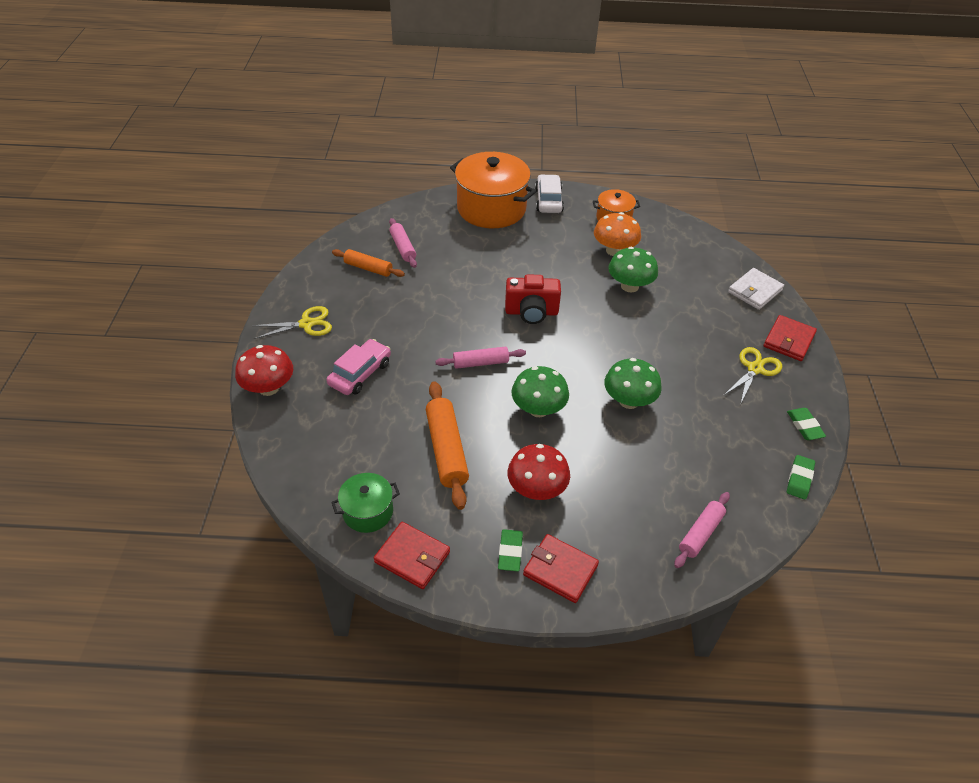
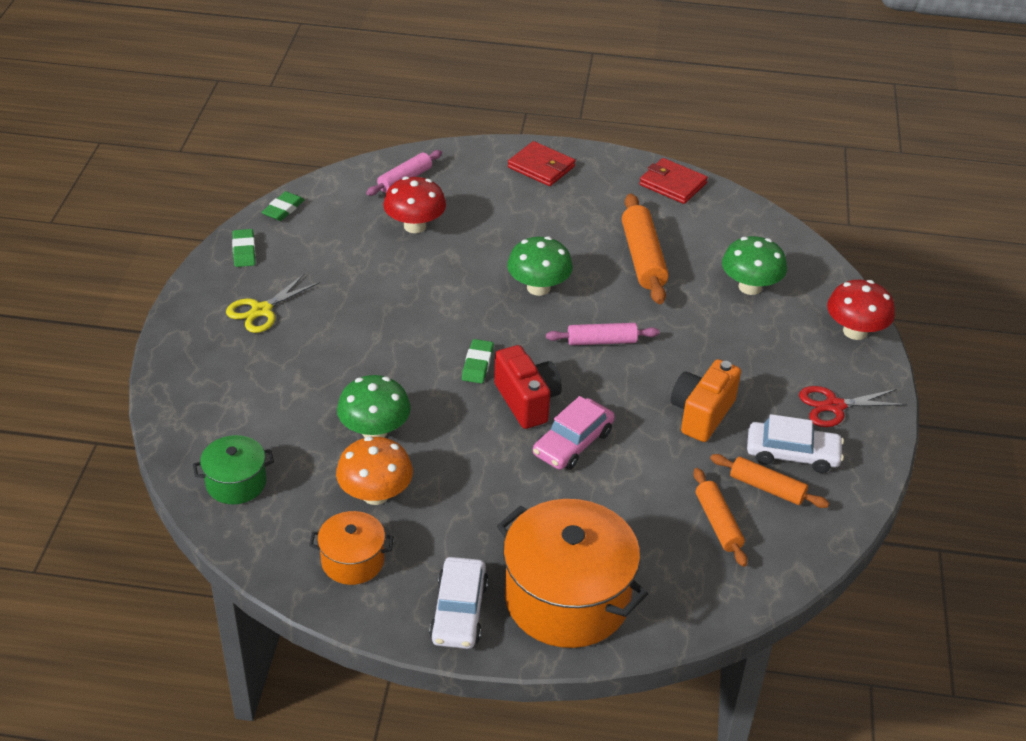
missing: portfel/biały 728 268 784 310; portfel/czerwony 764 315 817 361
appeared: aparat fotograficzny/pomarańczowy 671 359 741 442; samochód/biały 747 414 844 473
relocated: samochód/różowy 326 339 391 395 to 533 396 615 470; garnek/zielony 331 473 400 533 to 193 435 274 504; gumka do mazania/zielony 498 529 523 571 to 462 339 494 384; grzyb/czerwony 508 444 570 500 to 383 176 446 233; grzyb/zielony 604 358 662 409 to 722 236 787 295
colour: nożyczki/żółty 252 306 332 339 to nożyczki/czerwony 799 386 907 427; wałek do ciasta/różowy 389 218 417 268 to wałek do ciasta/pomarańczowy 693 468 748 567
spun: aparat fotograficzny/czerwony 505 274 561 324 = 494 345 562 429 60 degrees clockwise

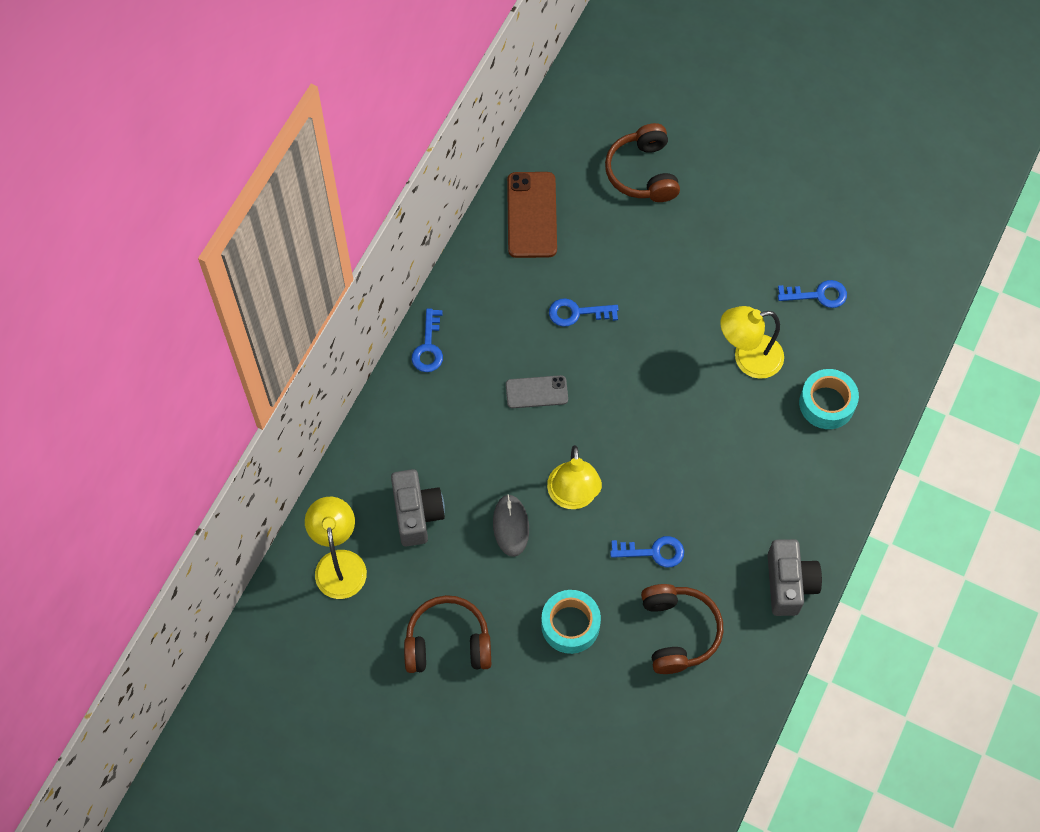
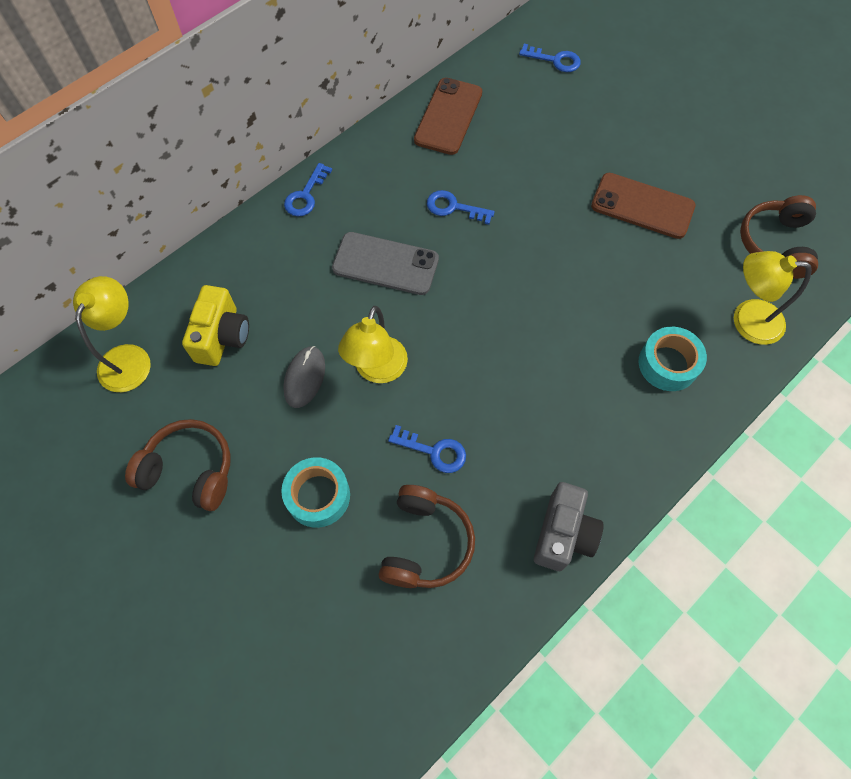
appeared: telefon/brązowy 591 173 696 239
relocated: słuchawki/brązowy 605 123 680 202 to 740 195 818 279; lampka/żółty 720 306 784 379 to 734 251 812 345; klucz/niebieski 778 280 847 308 to 519 44 581 72
colour: aparat fotograficzny/szary 391 469 445 547 to aparat fotograficzny/żółty 182 285 249 366
size: telefon/szary 506 375 568 408 = 332 232 439 295 x1.64

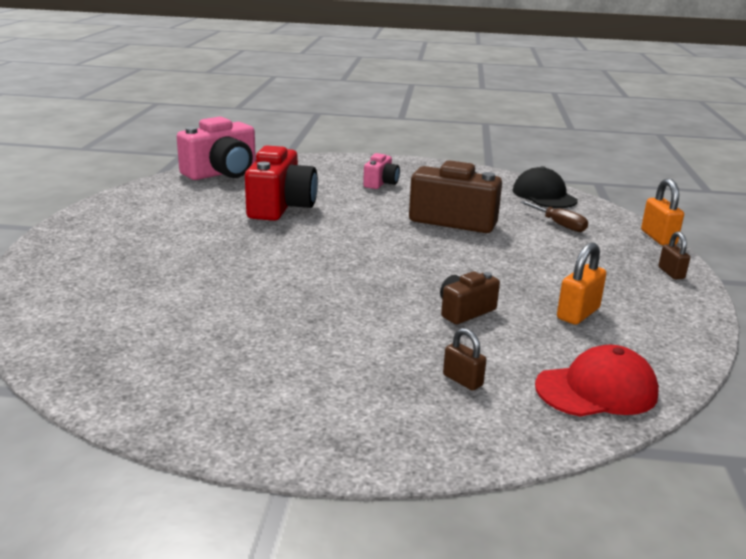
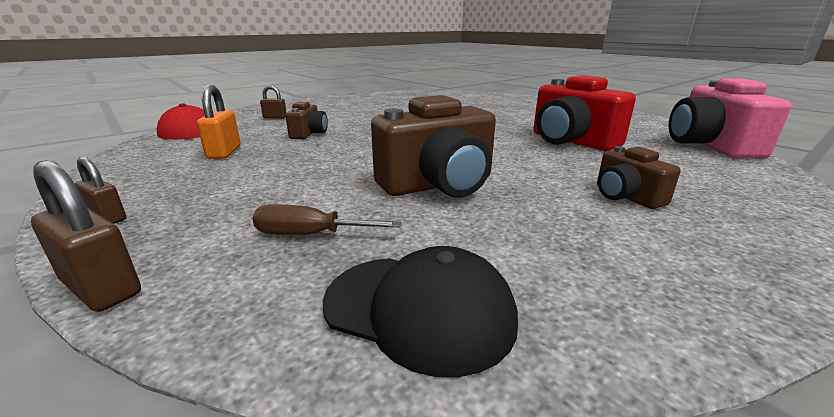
colour: aparat fotograficzny/różowy 363 153 400 189 to aparat fotograficzny/brązowy 597 146 681 209; kłódka/pomarańczowy 641 178 684 245 to kłódka/brązowy 31 160 141 312

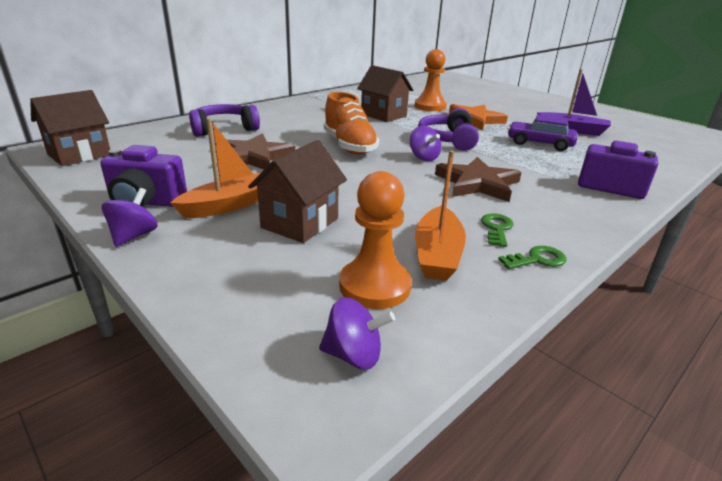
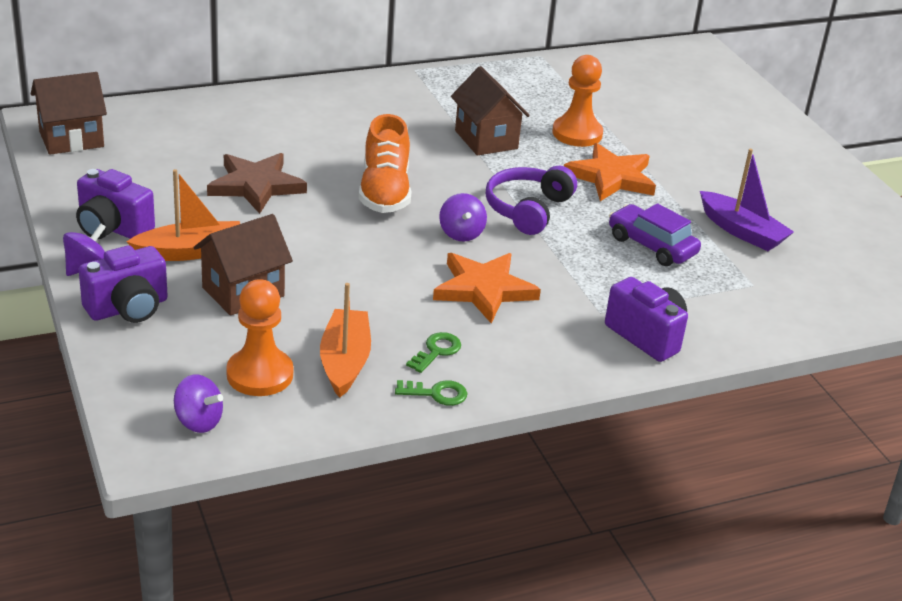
missing: słuchawki/fioletowy 189 104 260 137
appeared: aparat fotograficzny/fioletowy 79 245 168 323
colour: gwiazda/brązowy 435 157 522 202 to gwiazda/pomarańczowy 433 253 541 324
spun: łódka/pomarańczowy 415 150 466 281 = 320 283 371 398 150 degrees clockwise

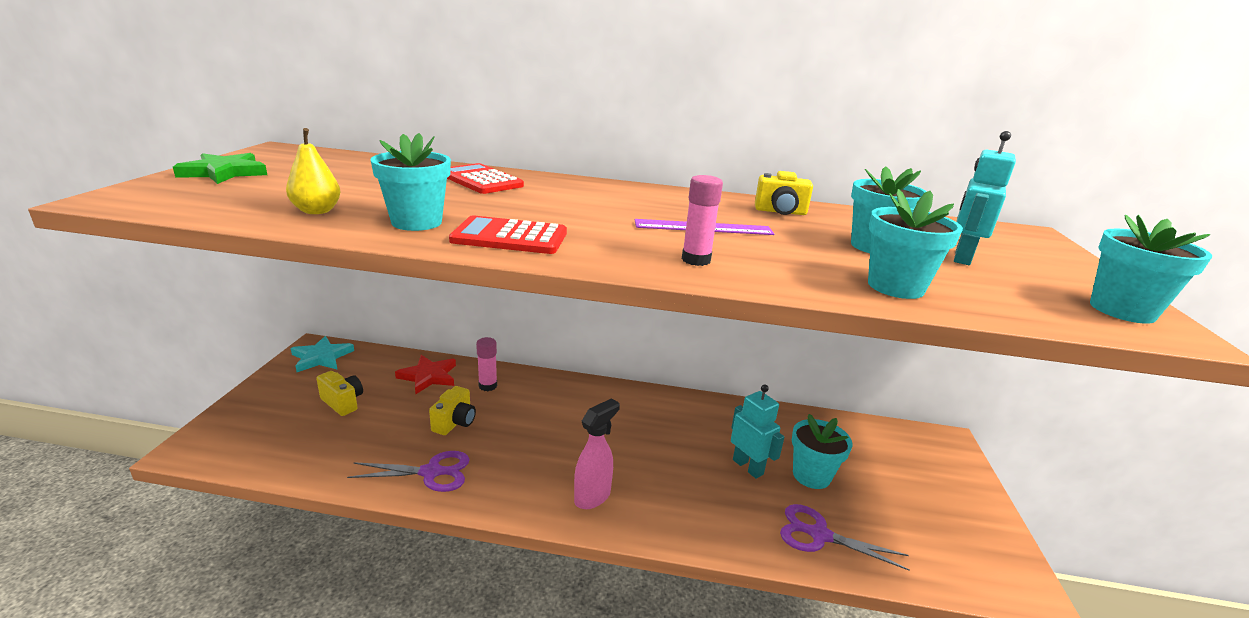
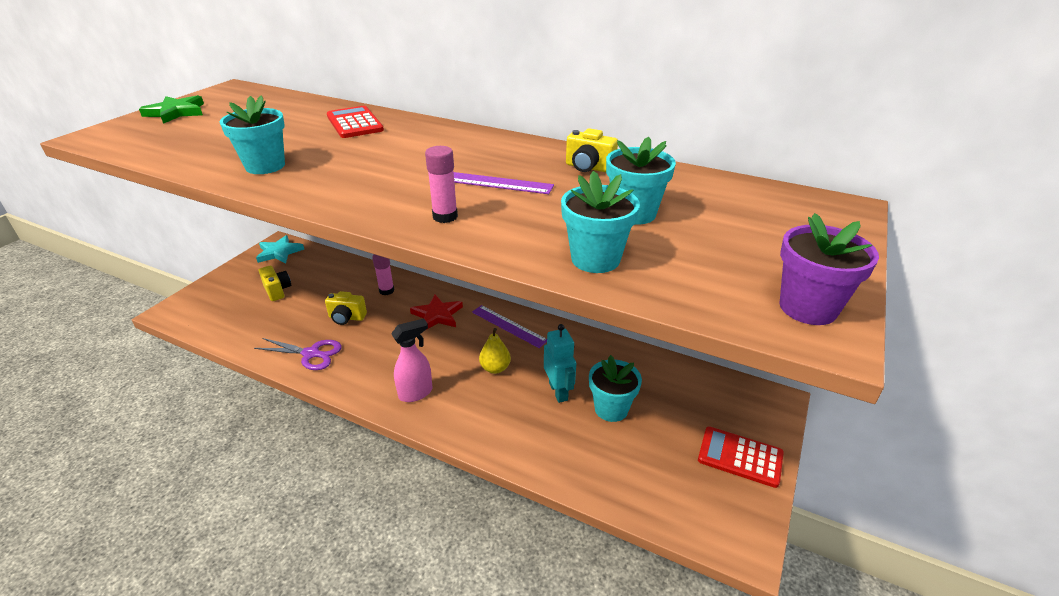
missing: nożyczki/fioletowy 780 504 910 571; robot/turkusowy 954 131 1016 265
appeared: linijka/fioletowy 472 305 547 348
relocated: gruszka/żółty 286 128 341 214 to 479 328 511 374; gwiazda/czerwony 395 355 456 394 to 410 295 463 330; kalkulator/czerwony 449 215 567 254 to 698 426 784 488
colour: doniczka/turkusowy 1090 215 1212 324 to doniczka/fioletowy 779 213 879 325
spun: aparat fotograficzny/żółty 429 386 476 435 = 325 291 367 325 60 degrees clockwise

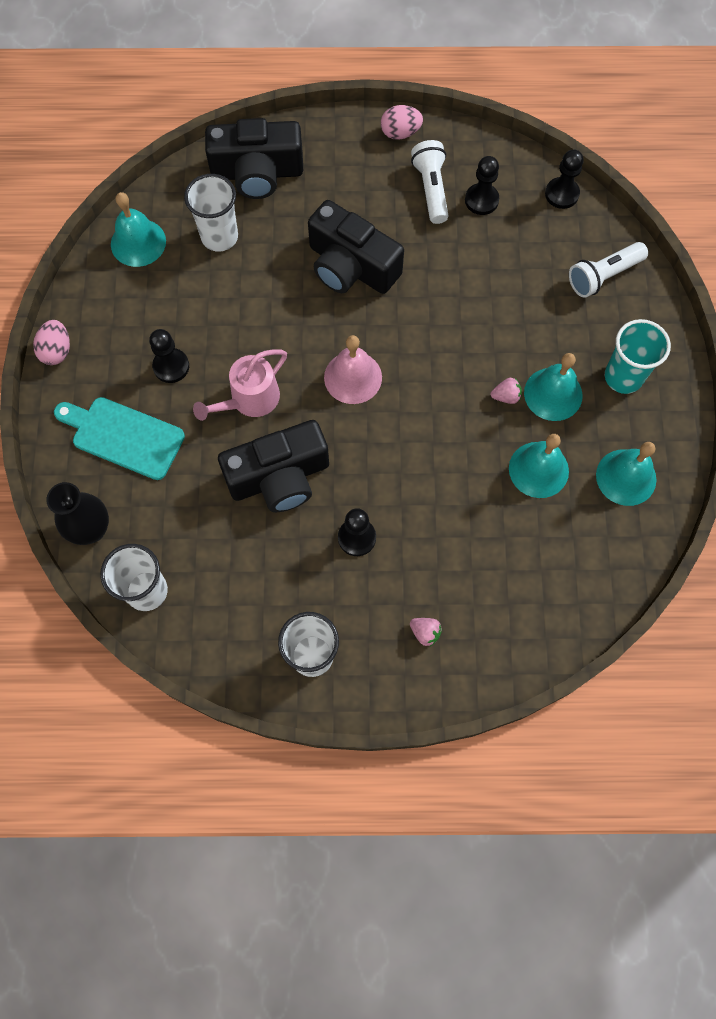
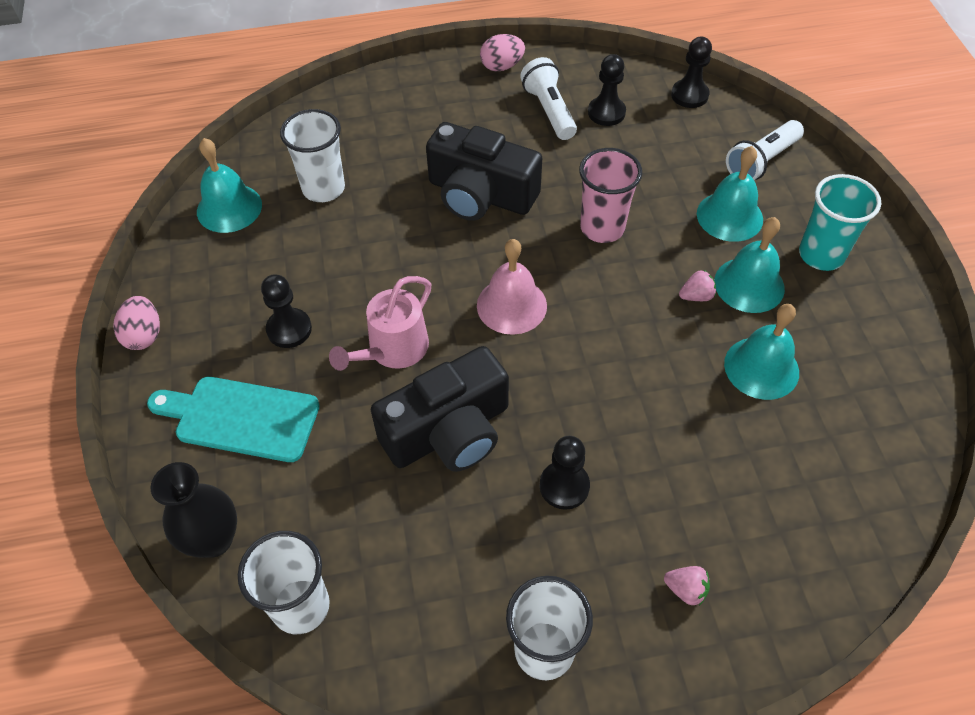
missing: aparat fotograficzny/czarny 205 118 303 199
appeared: szklanka/różowy 579 148 642 243
relocated: dzwonek/turkusowy 596 442 656 506 to 697 146 763 242

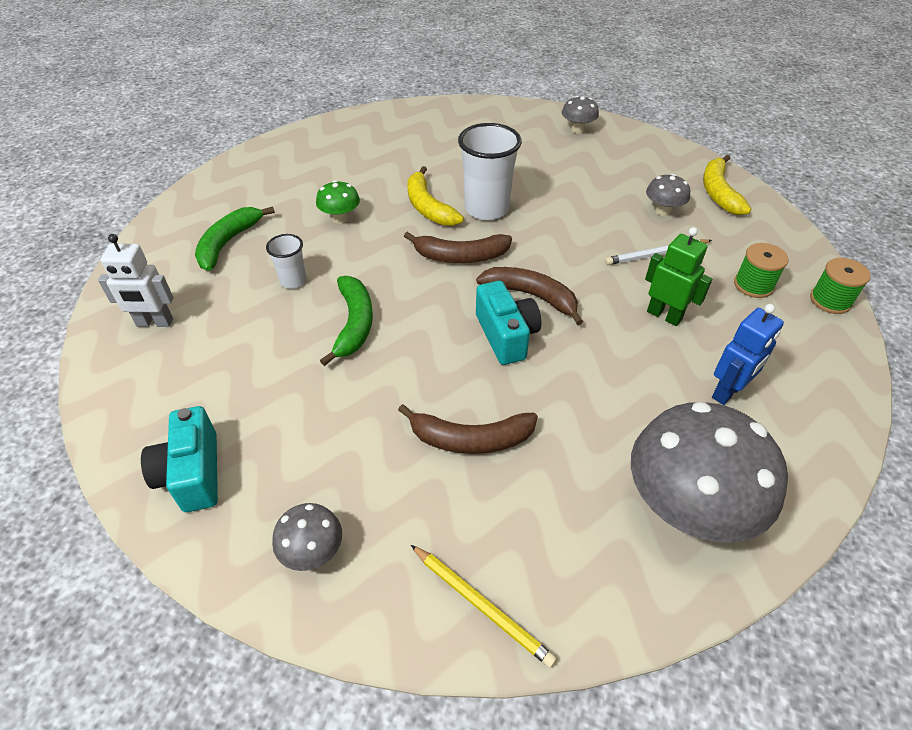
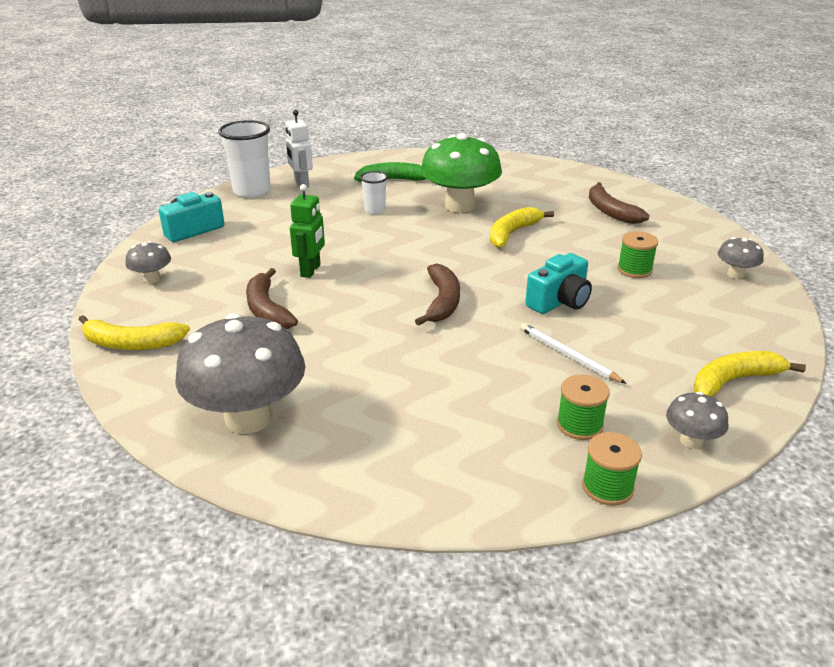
missing: banan/zielony 320 276 373 366; robot/niebieski 712 304 784 405
appeared: szpulka/zielony 617 231 658 278
relocated: banan/brązowy 404 232 512 263 to 589 182 650 224; szklanka/biały 458 123 522 220 to 218 120 271 198; aparat fotograficzny/turkusowy 476 281 541 365 to 525 253 592 314; robot/zielony 645 227 712 326 to 290 184 325 278; grzyb/szary 646 174 690 216 to 666 392 729 449
exchanged: ołówek/żółty 411 545 557 668 to banan/żółty 78 315 190 350
size: grzyb/zielony 316 180 360 224 = 421 133 502 213 x2.17

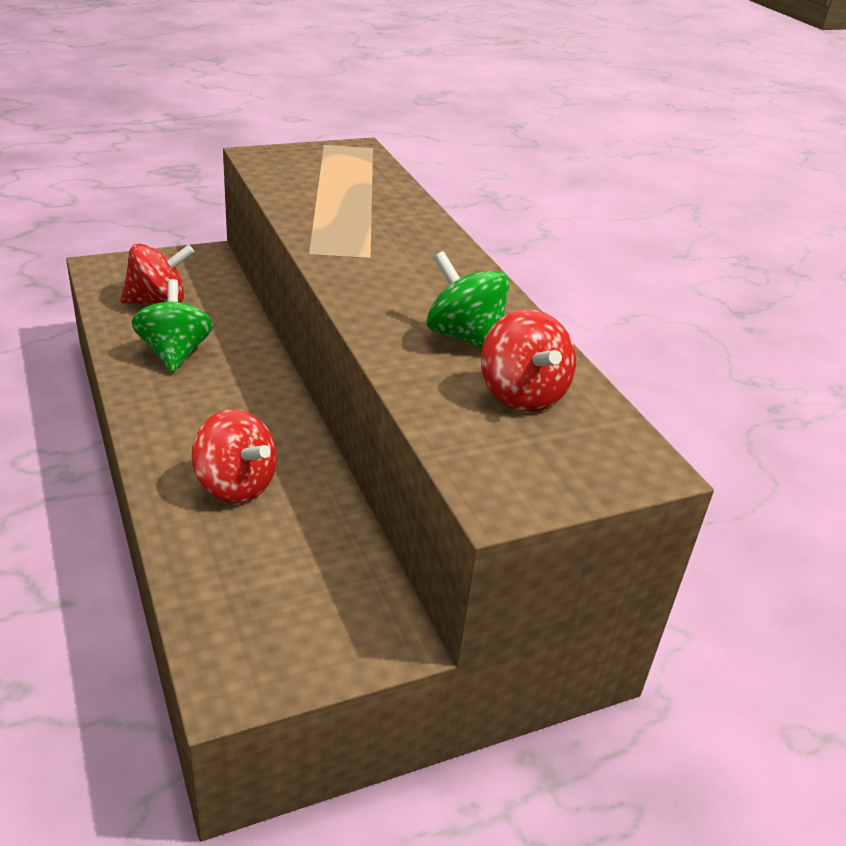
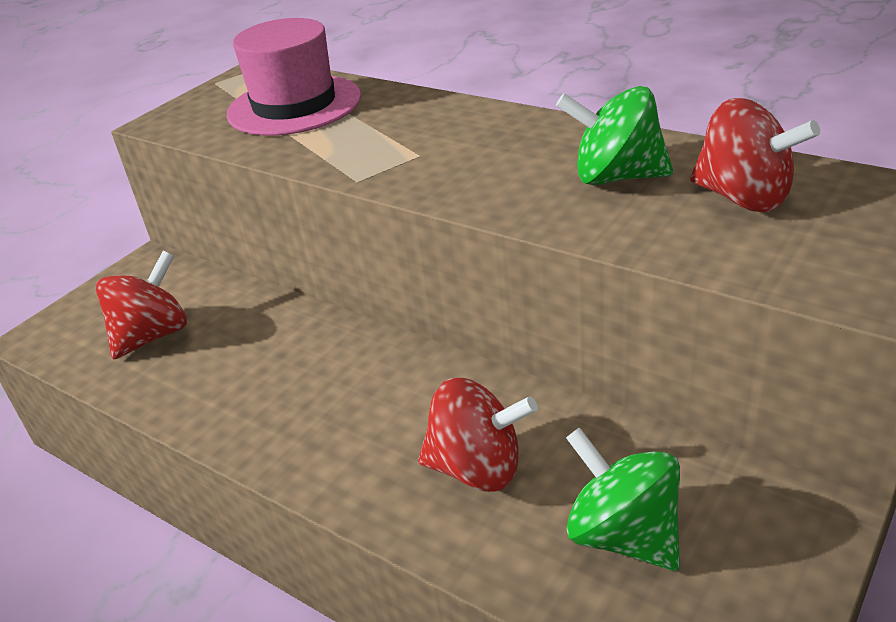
appeared: kapelusz/różowy 227 18 361 136
relocated: bączek/zielony 132 279 213 373 to 566 427 680 571

